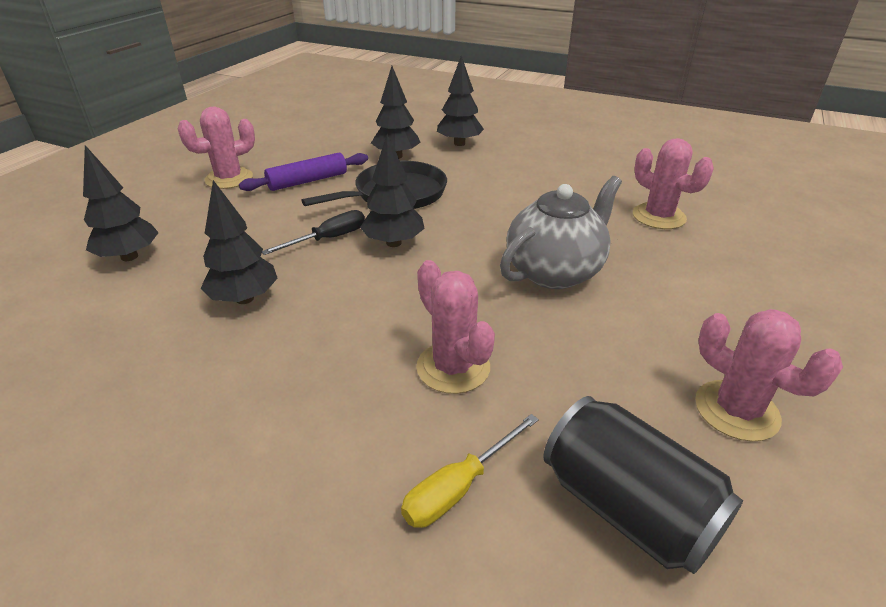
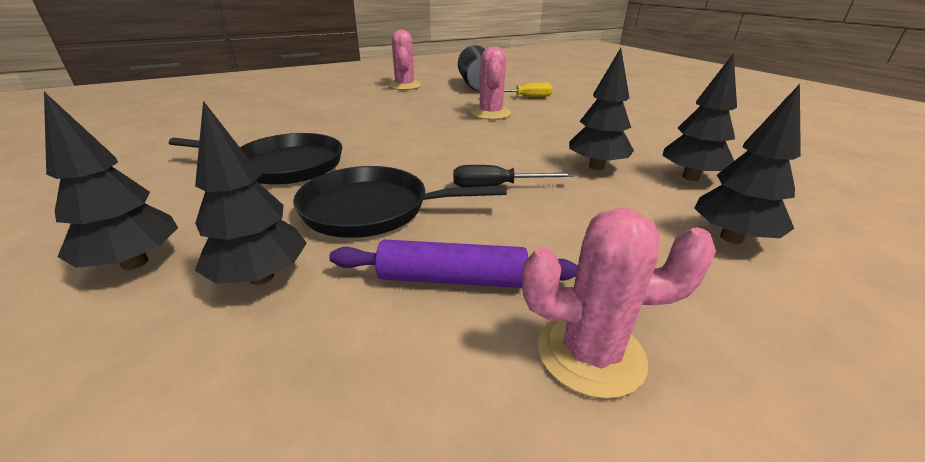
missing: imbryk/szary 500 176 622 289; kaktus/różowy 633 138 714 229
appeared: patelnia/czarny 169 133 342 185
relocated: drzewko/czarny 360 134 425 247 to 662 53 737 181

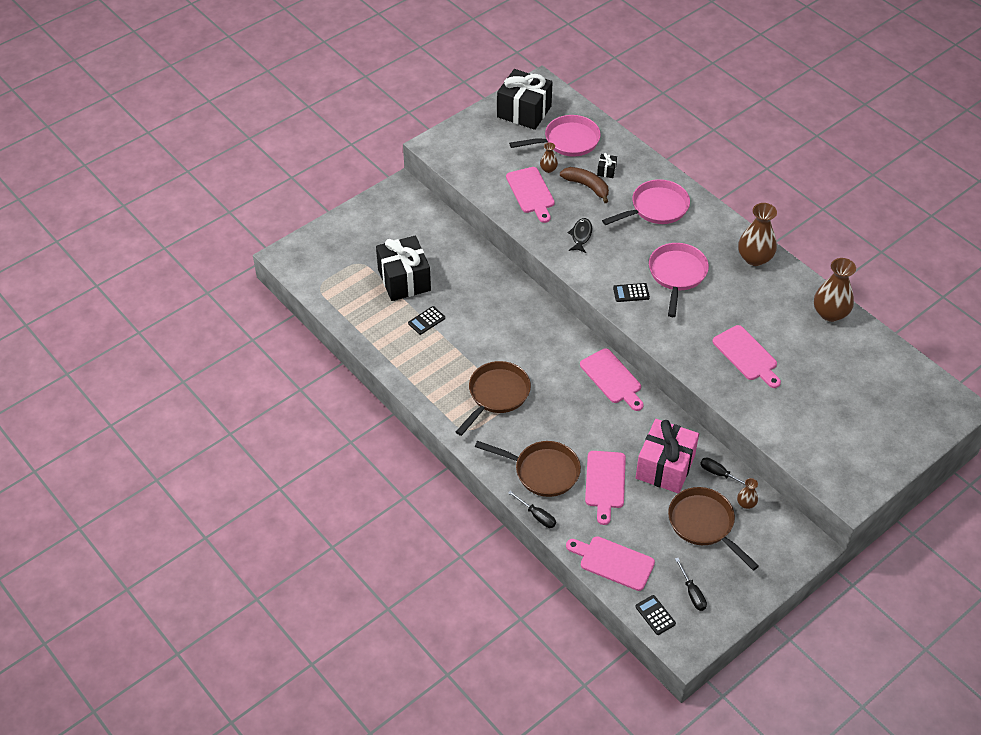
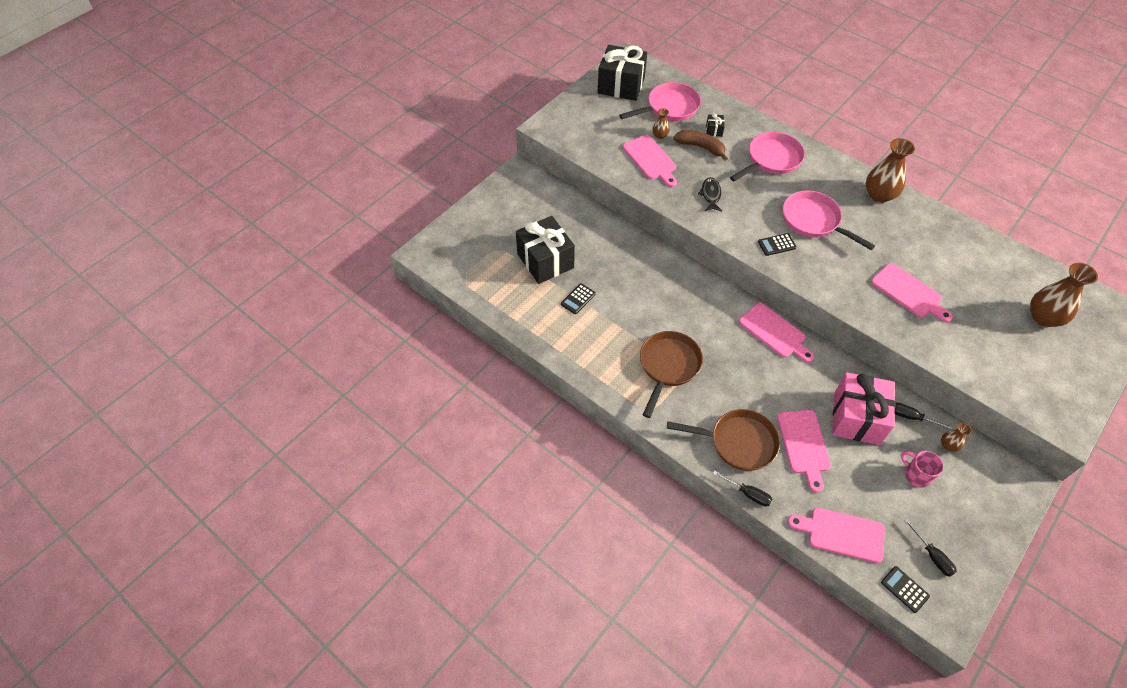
relocated: wazon/brązowy 814 258 856 322 to 1030 263 1098 327
exchanged: patelnia/brązowy 668 487 759 571 to kubek/różowy 901 451 944 488
spun: patelnia/różowy 649 243 709 317 = 783 191 875 250 45 degrees counterclockwise

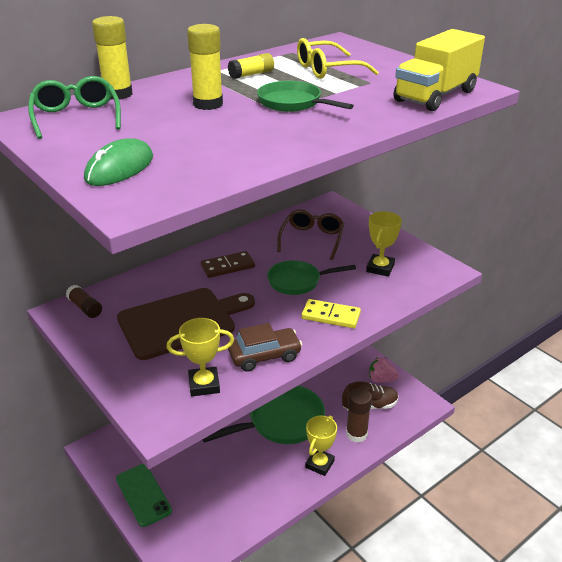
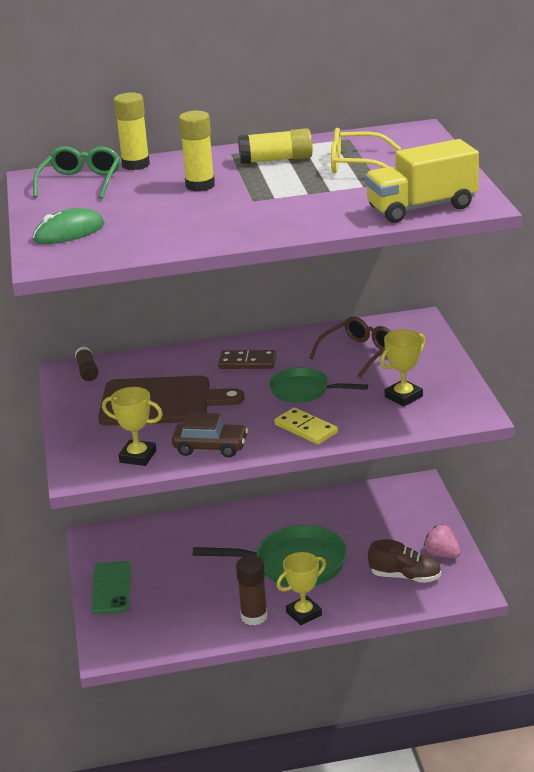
missing: patelnia/zielony 257 81 354 112
relocated: klej w sztyfcie/brązowy 346 388 372 443 to 236 556 268 625
size: klej w sztyfcie/żółty 228 53 274 79 = 238 128 313 164 x1.53

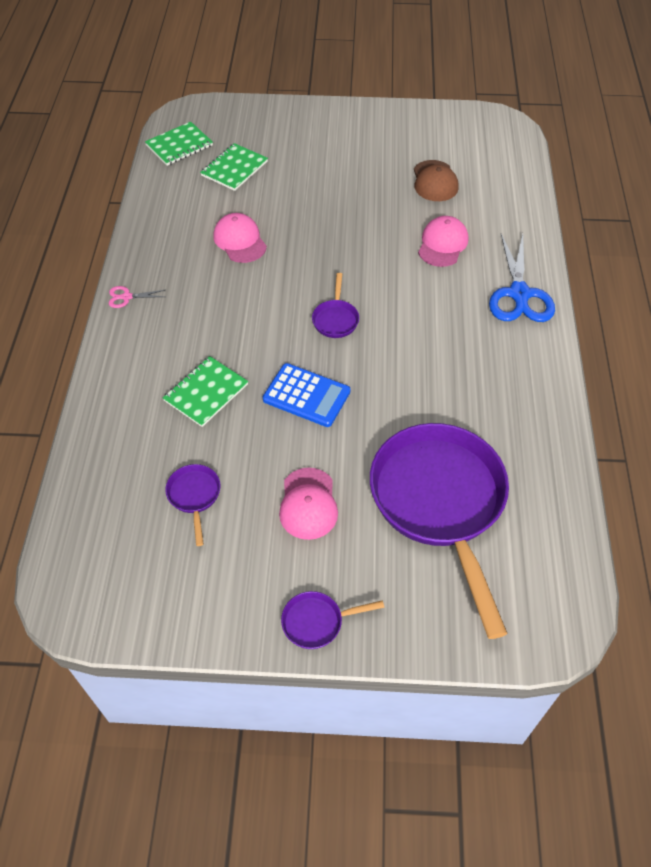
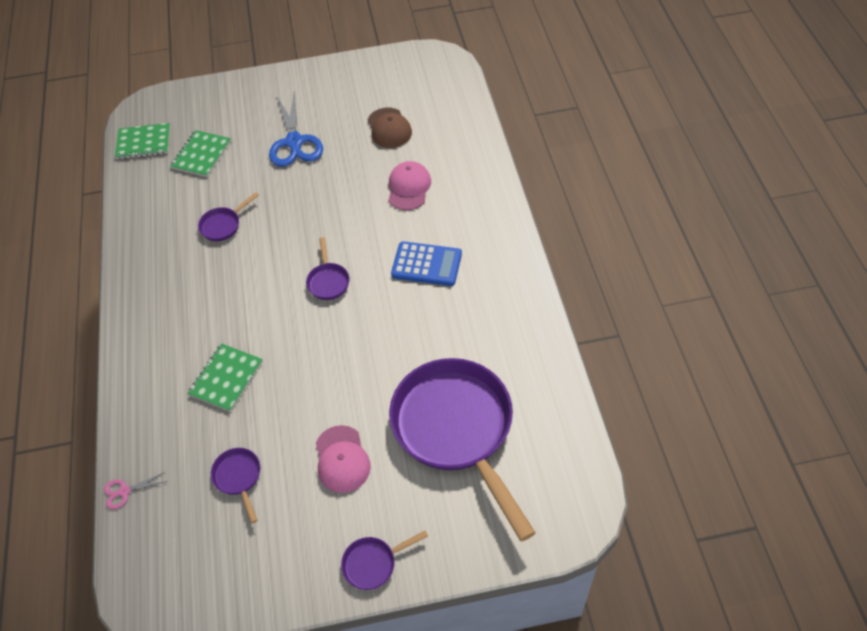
relocated: nożyczki/różowy 109 286 165 308 to 104 472 167 509; kalkulator/niebieski 263 363 350 427 to 391 241 462 286; nożyczki/niebieski 489 234 555 322 to 269 91 323 167
exchanged: czapka/różowy 214 213 267 263 to patelnia/fioletowy 198 192 259 241
spun: zeszyt/zielony 145 122 213 166 = 115 123 170 159 45 degrees clockwise

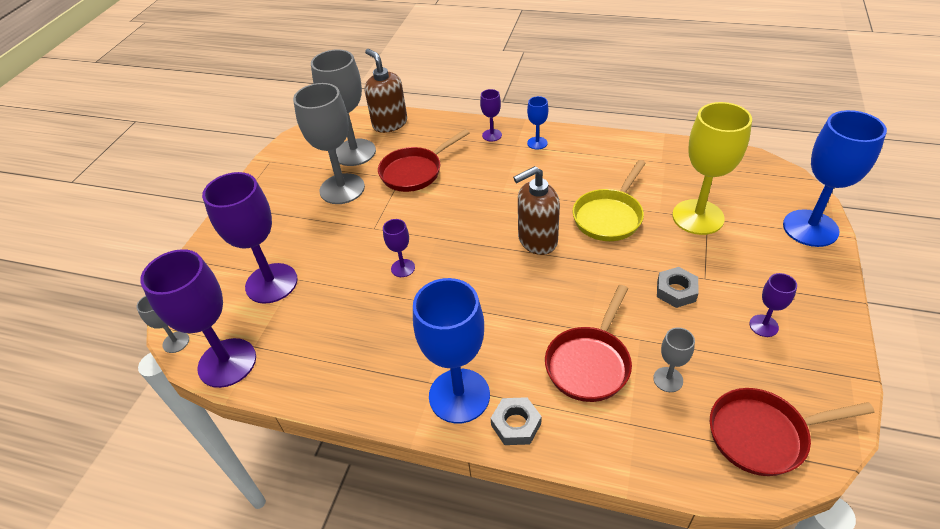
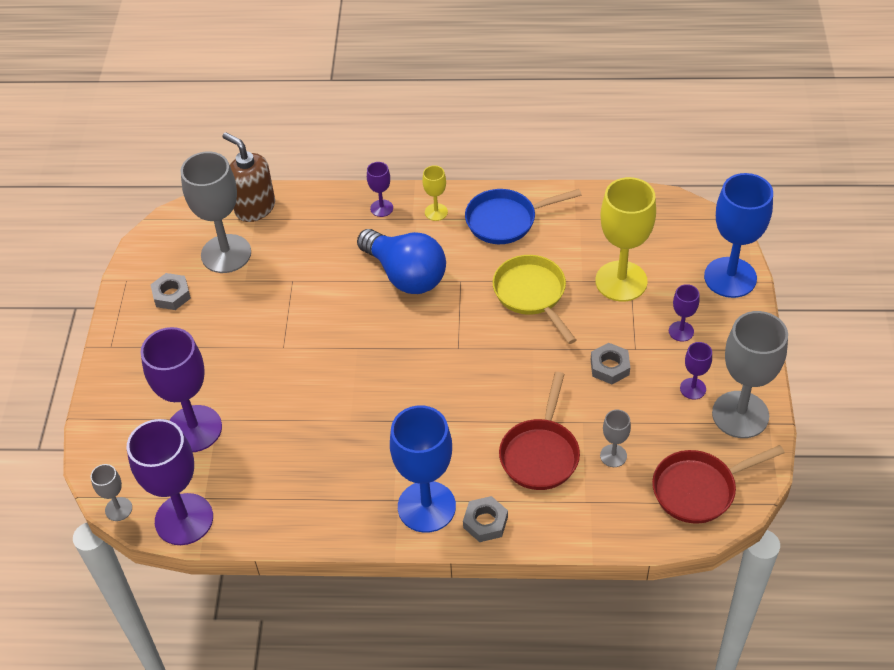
missing: patelnia/czerwony 378 129 469 192; dozownik mydła/brązowy 513 166 560 255
appeared: nakrętka/szary 150 273 191 310; żarówka/niebieski 357 229 446 294; patelnia/niebieski 465 189 582 244
relocated: kielich/szary 293 83 365 204 to 712 311 788 438; kielich/fioletowy 383 219 415 277 to 669 284 700 342
colour: kielich/niebieski 527 96 548 150 to kielich/żółty 422 165 448 221
spun: patelnia/żółty 573 160 646 241 = 493 255 576 344 135 degrees clockwise

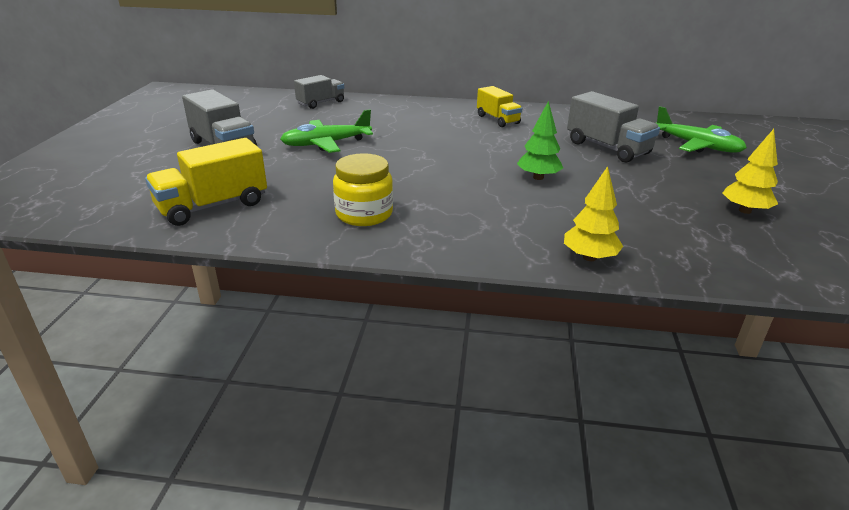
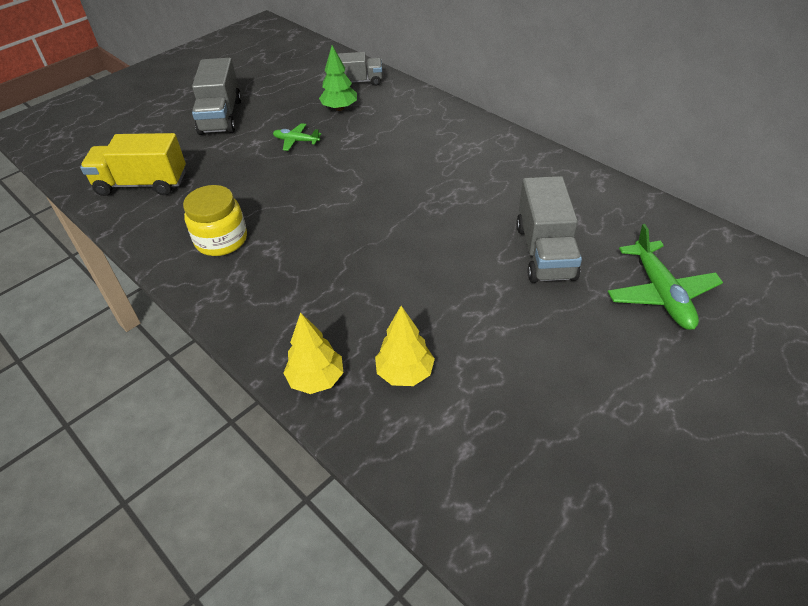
missing: ciężarówka/żółty 477 86 522 127
relocated: drzewko/zielony 517 101 563 180 to 319 45 357 111; drzewko/żółty 723 129 778 214 to 375 306 435 386
size: samolot/zielony 280 109 373 153 = 273 123 321 151 x0.55

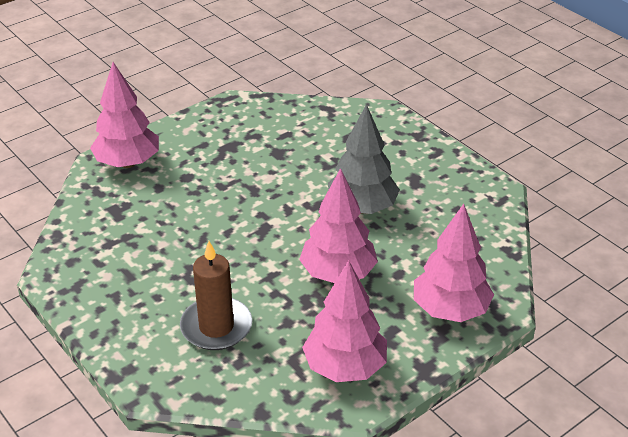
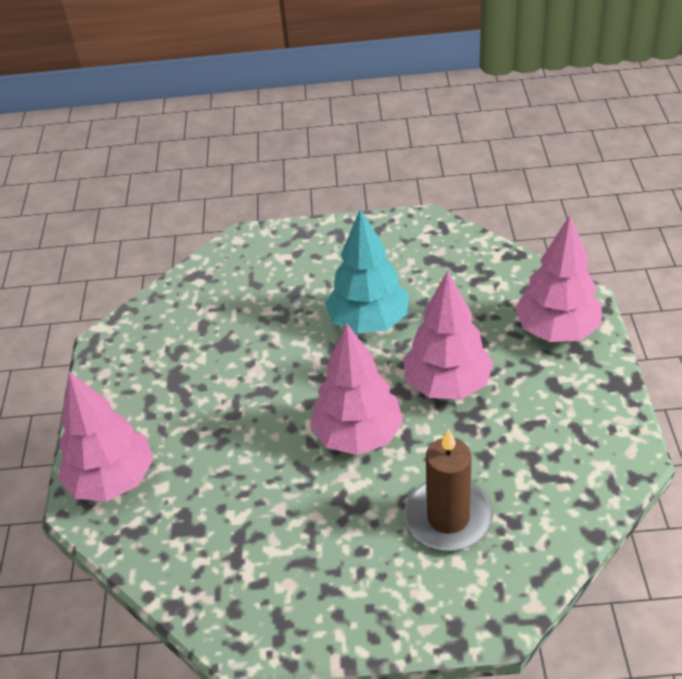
relocated: drzewko/różowy 302 260 387 382 to 310 324 404 455
colour: drzewko/szary 328 104 400 214 to drzewko/turkusowy 325 209 408 334

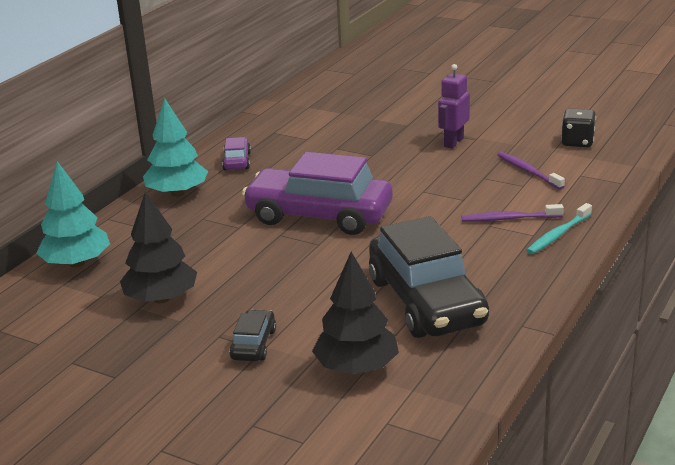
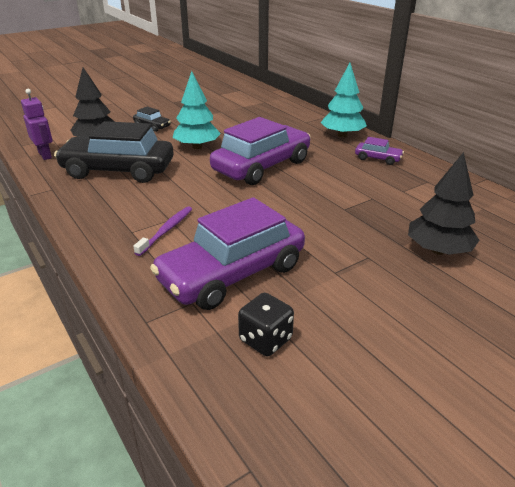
missing: szczoteczka do zębów/turkusowy 526 203 592 254
relocated: drzewko/turkusowy 36 161 110 268 to 173 71 221 149; drzewko/czarny 120 192 197 303 to 408 152 480 255; robot/fioletowy 438 64 470 149 to 21 89 53 160
exchanged: szczoteczka do zębów/fioletowy 497 152 565 190 to samochód/fioletowy 150 197 305 310

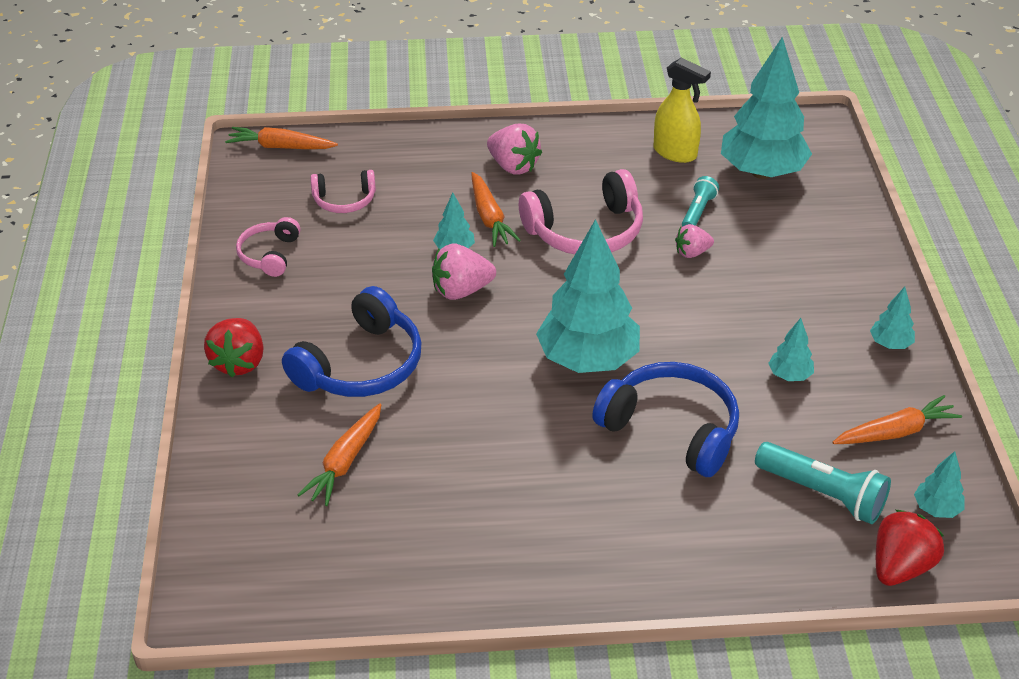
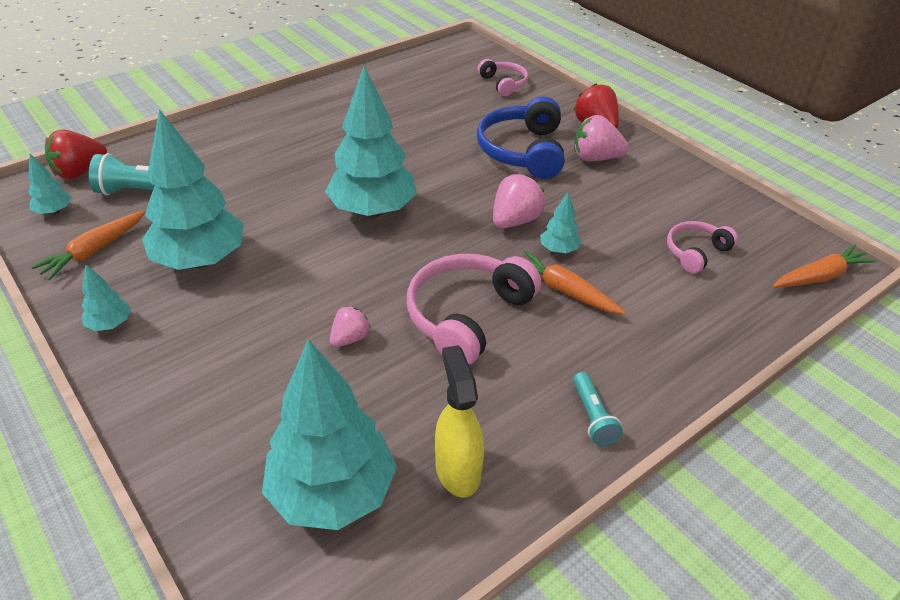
missing: marchewka/pomarańczowy 297 403 381 506; słuchawki/niebieski 592 362 739 477
relocated: słuchawki/różowy 236 217 300 277 to 478 59 528 96; truskawka/różowy 487 124 542 174 to 574 115 628 162; latarka/turkusowy 682 176 719 227 to 573 372 623 446
spun: spryskiwacz/żółty 653 58 711 163 = 435 345 484 498 75 degrees clockwise; truskawka/czerwony 876 510 944 586 = 45 130 107 179 45 degrees clockwise
size: drzewko/turkusowy 768 318 814 381 = 142 109 244 270 x2.30

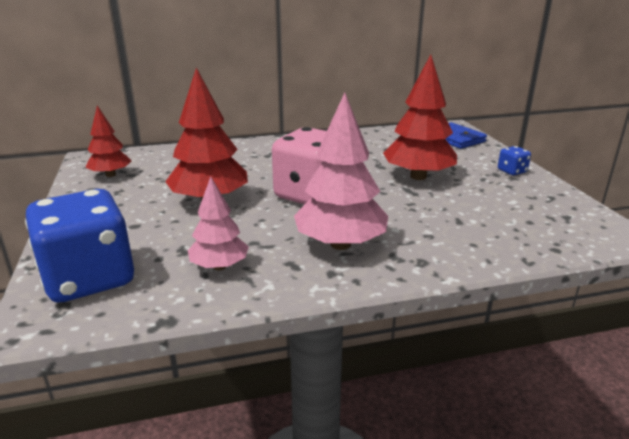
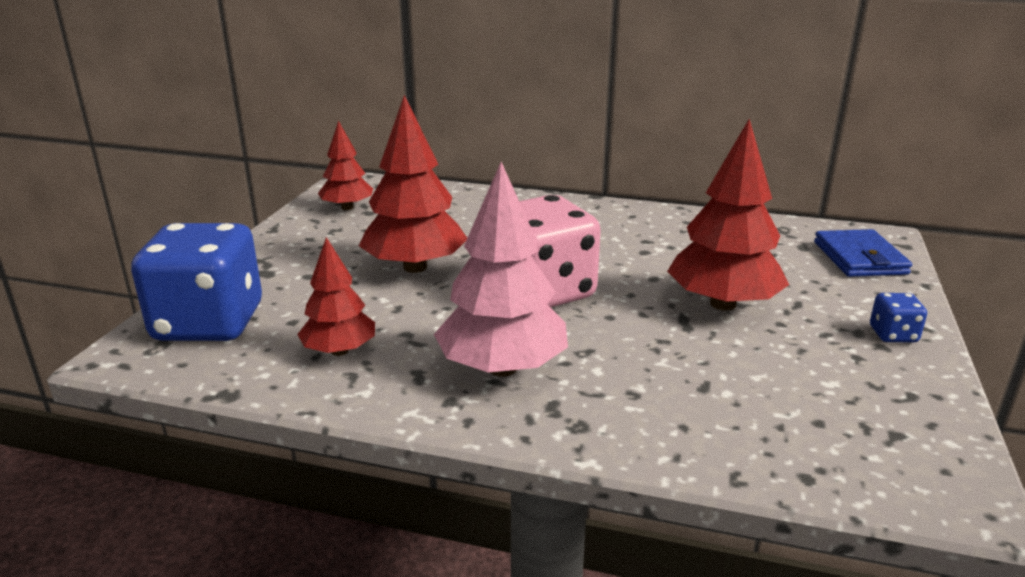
colour: drzewko/różowy 188 176 249 270 to drzewko/czerwony 297 237 375 356

